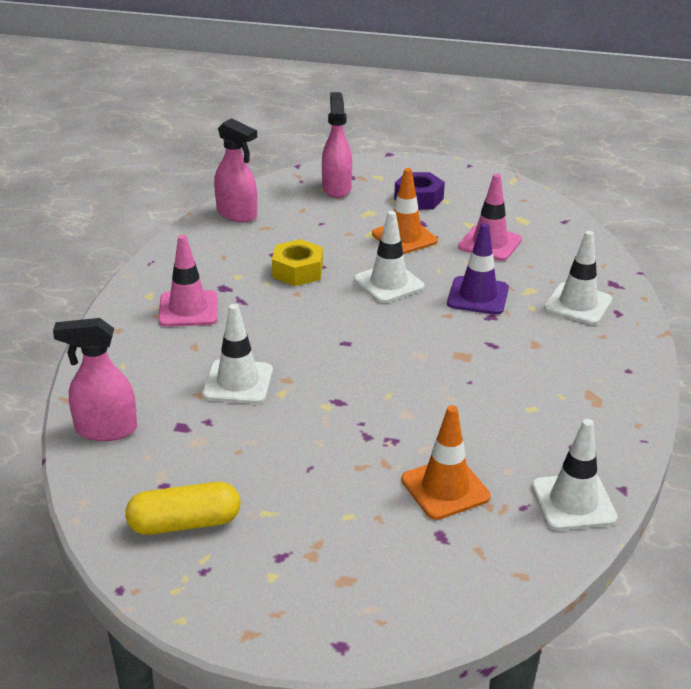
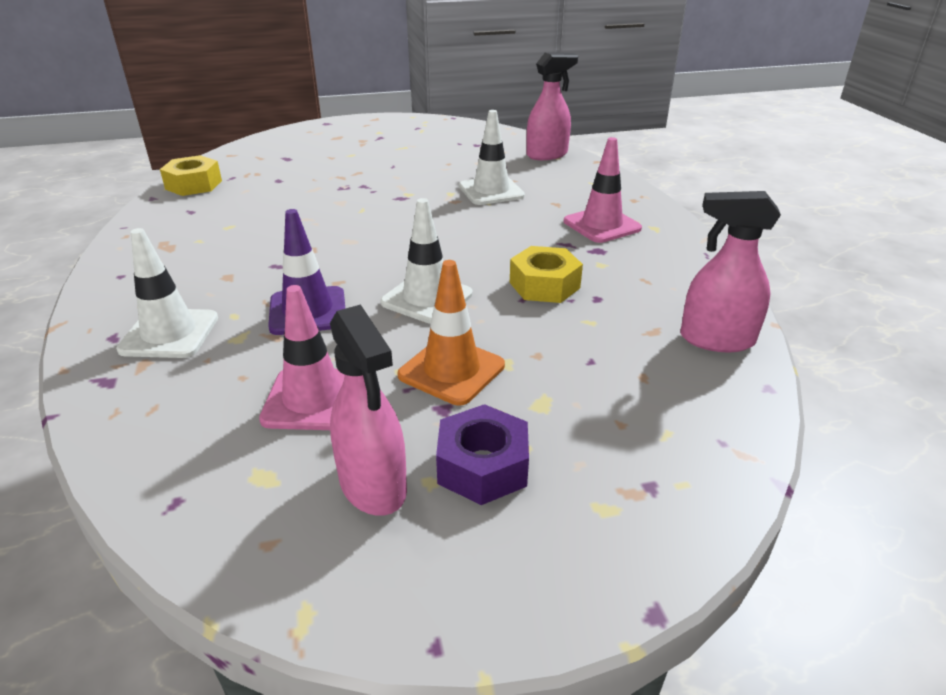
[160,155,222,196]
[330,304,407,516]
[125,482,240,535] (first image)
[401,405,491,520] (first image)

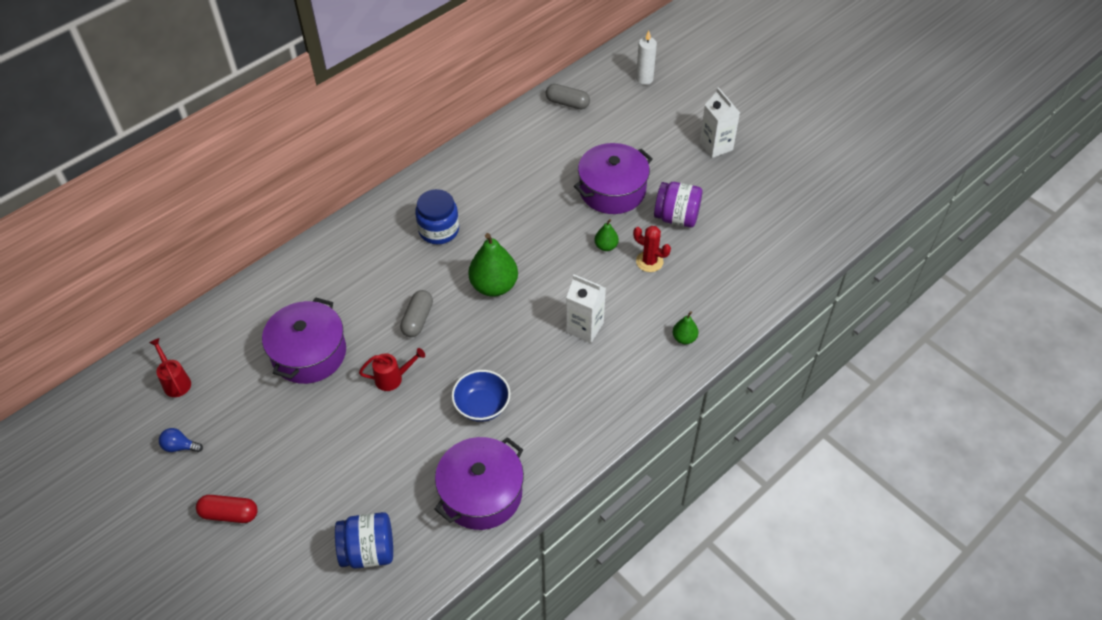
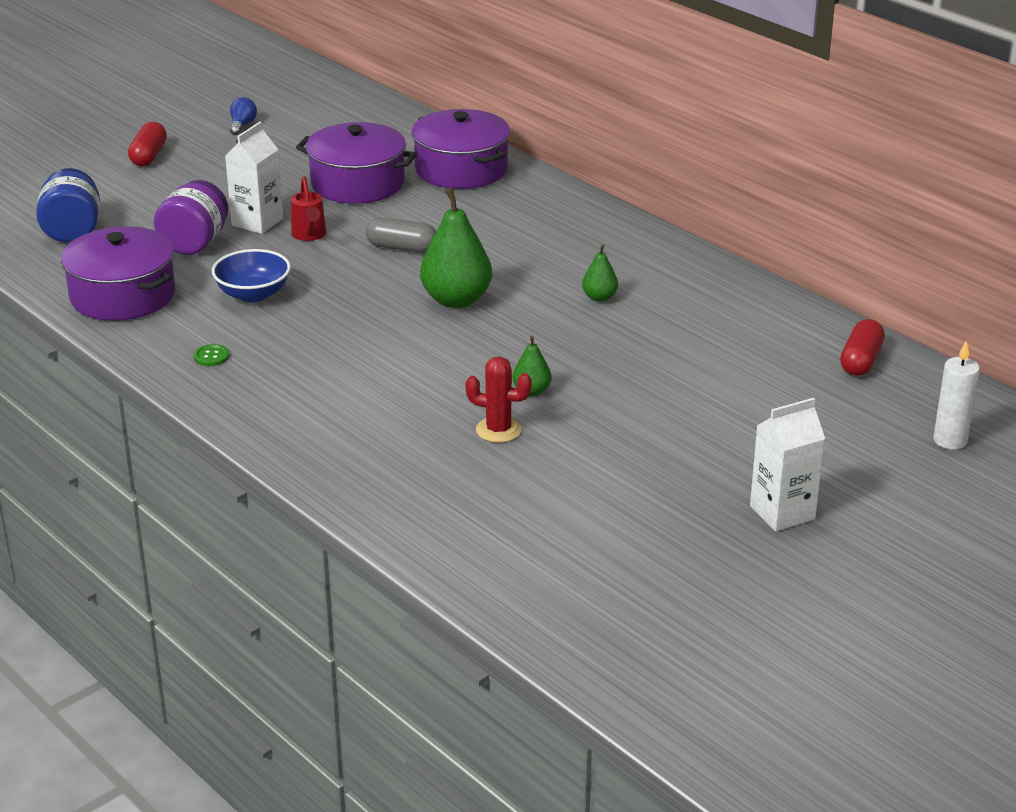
[154,180,228,255]
[194,344,229,366]
[225,122,283,234]
[411,109,510,189]
[466,357,532,443]
[582,244,618,302]
[840,319,885,376]
[149,338,191,397] (first image)
[415,189,459,244] (first image)

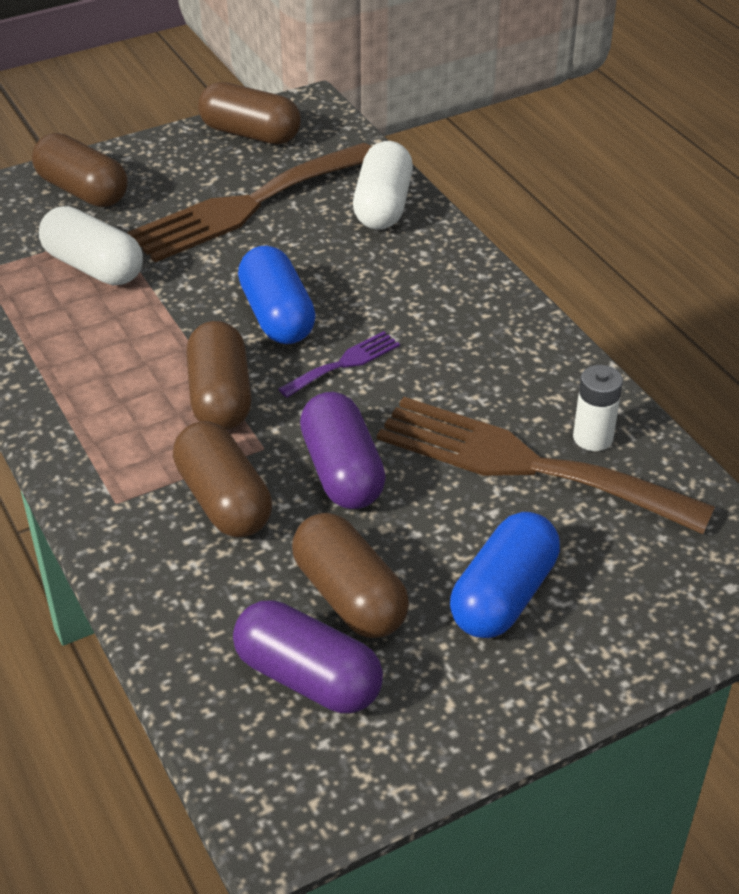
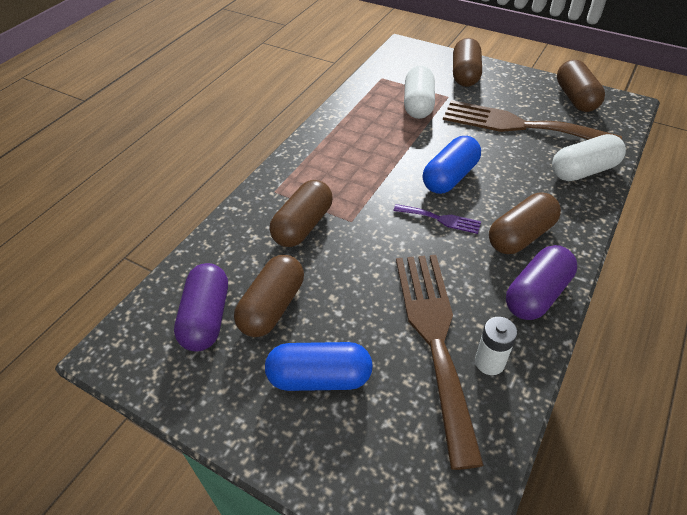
[489,193,561,254]
[506,245,577,320]

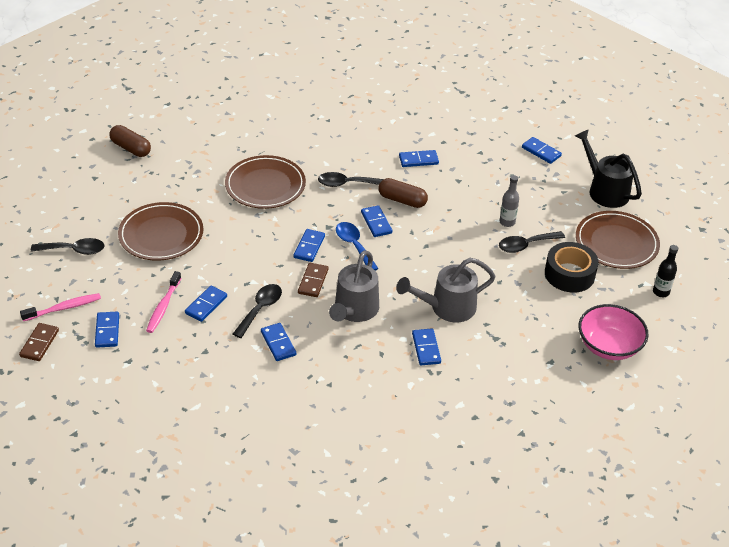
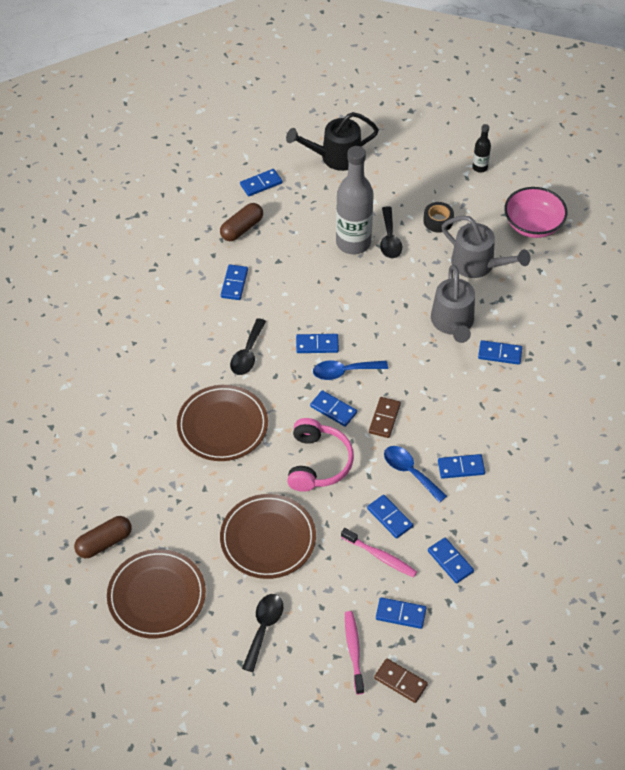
[107,549,206,638]
[220,203,263,241]
[287,418,354,492]
[336,146,374,254]
[369,397,401,438]
[384,446,447,503]
[423,202,454,233]
[428,538,474,584]
[441,216,530,278]

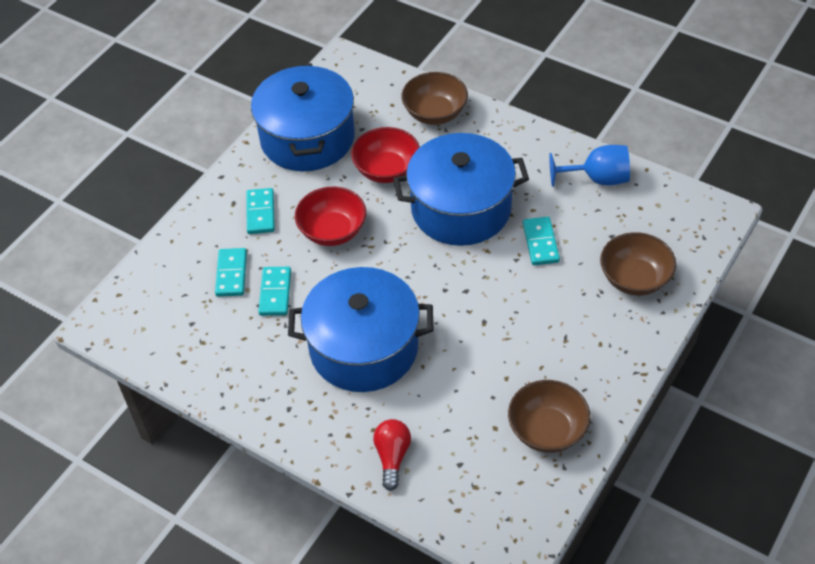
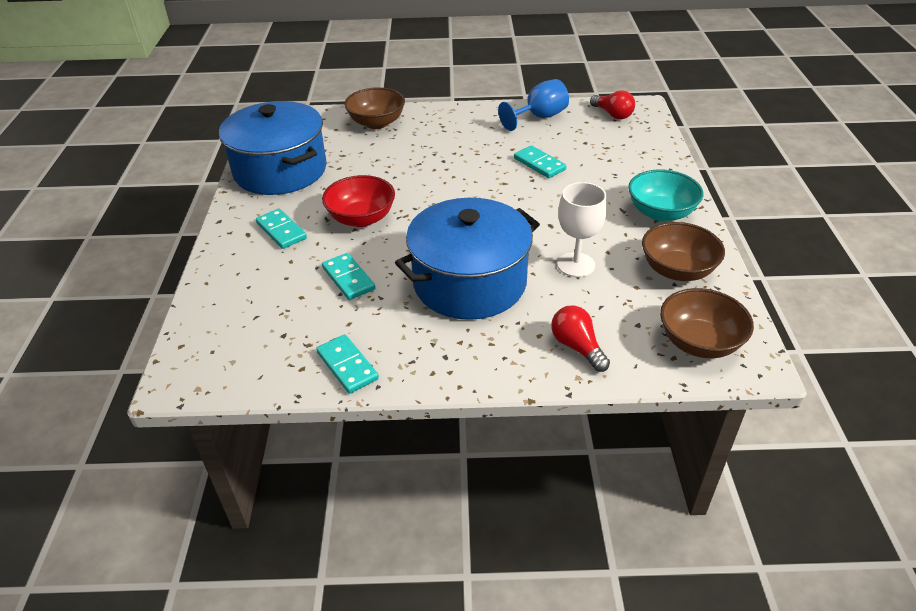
[316,334,379,394]
[557,182,607,277]
[590,90,635,119]
[628,169,704,222]
[660,288,754,358]
[351,127,420,183] (first image)
[393,133,529,246] (first image)

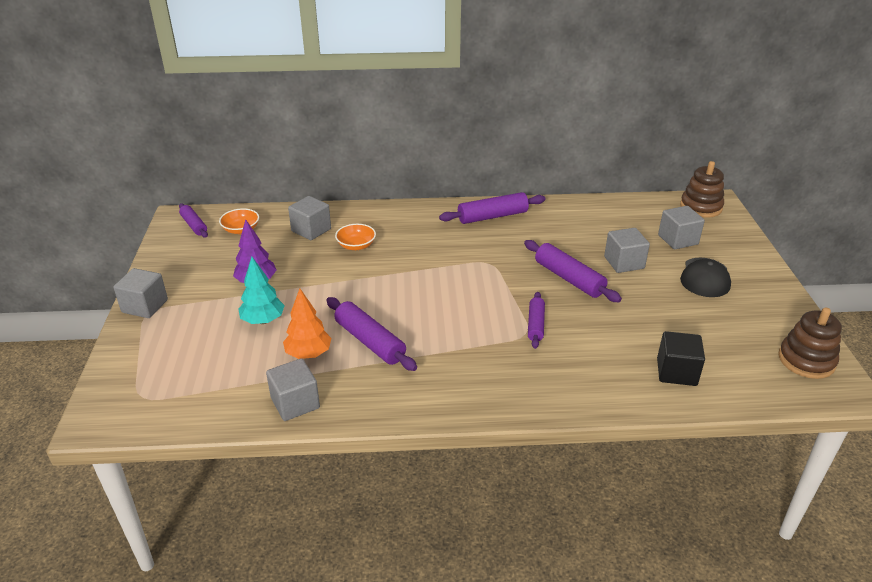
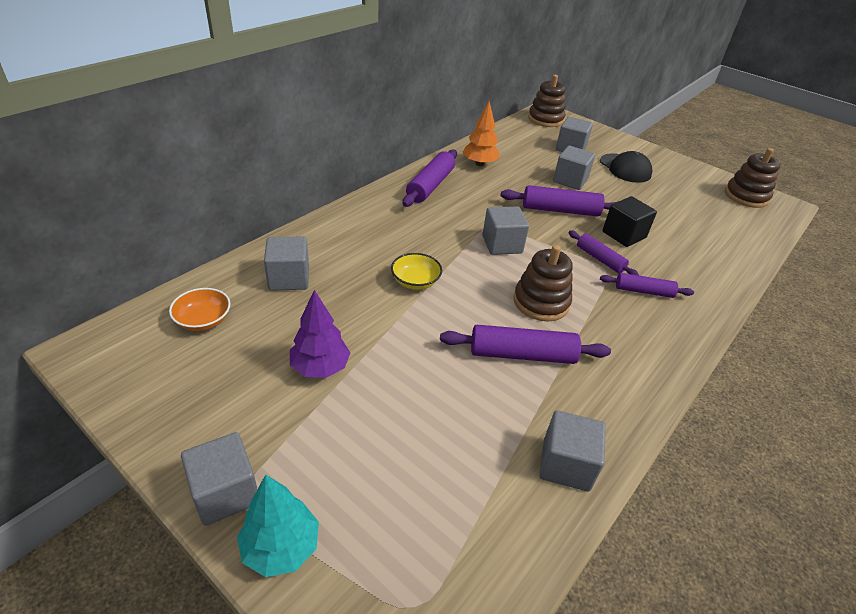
[237,474,319,577]
[391,253,442,290]
[462,101,500,166]
[482,206,529,255]
[513,245,573,322]
[600,273,694,298]
[602,196,657,247]
[335,224,376,250] (first image)

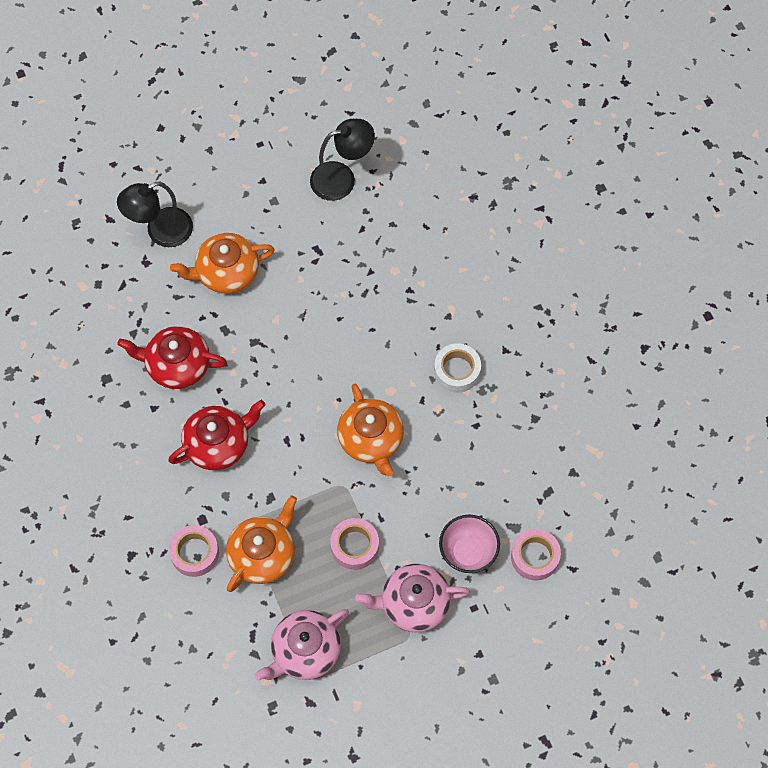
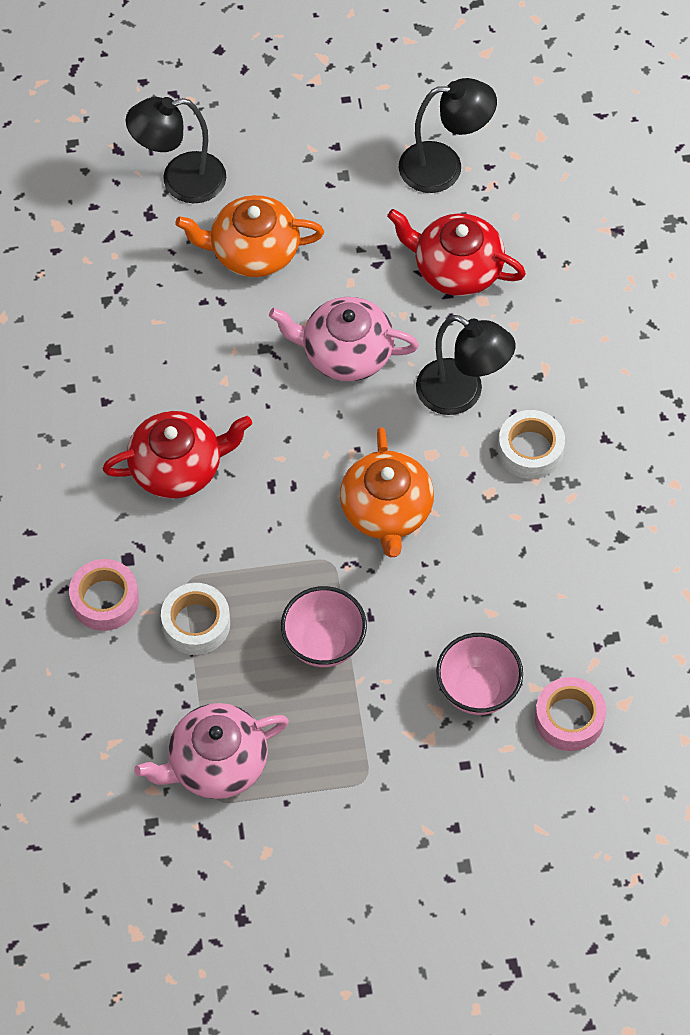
[161,583,230,655]
[269,297,419,381]
[281,586,367,667]
[387,209,526,296]
[416,315,515,415]

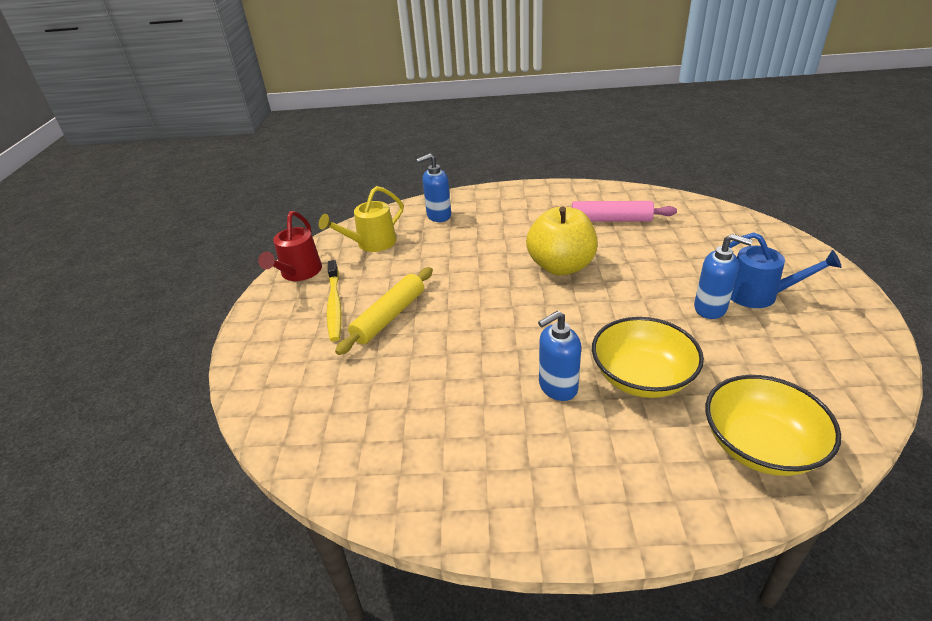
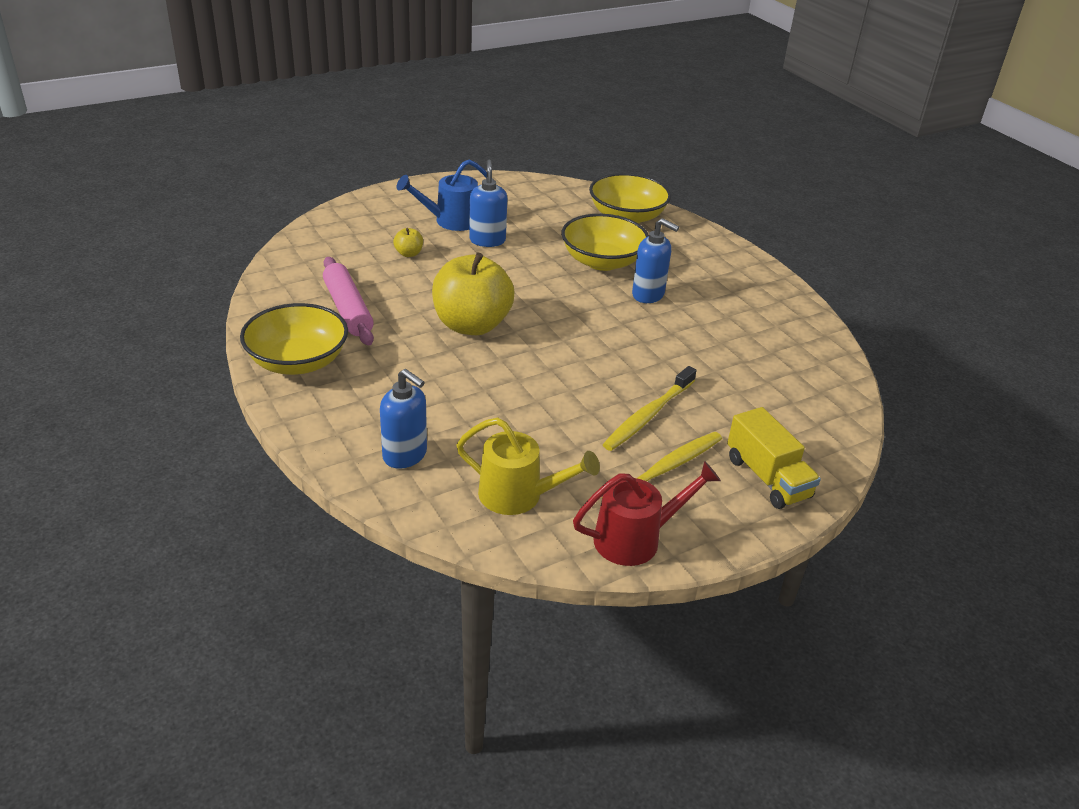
[240,303,348,375]
[393,228,423,257]
[397,159,487,231]
[603,366,696,451]
[727,407,821,509]

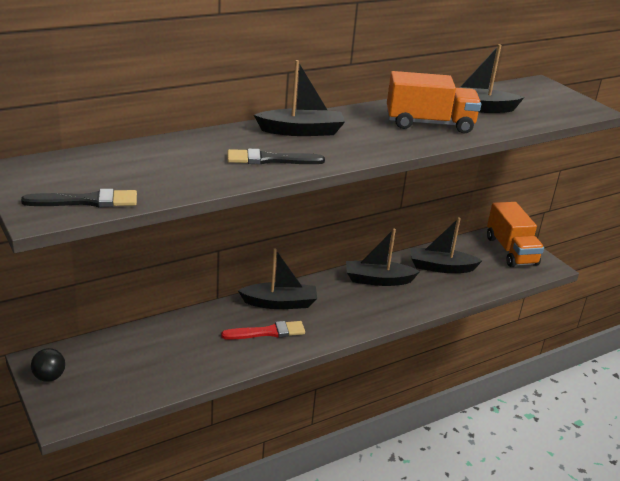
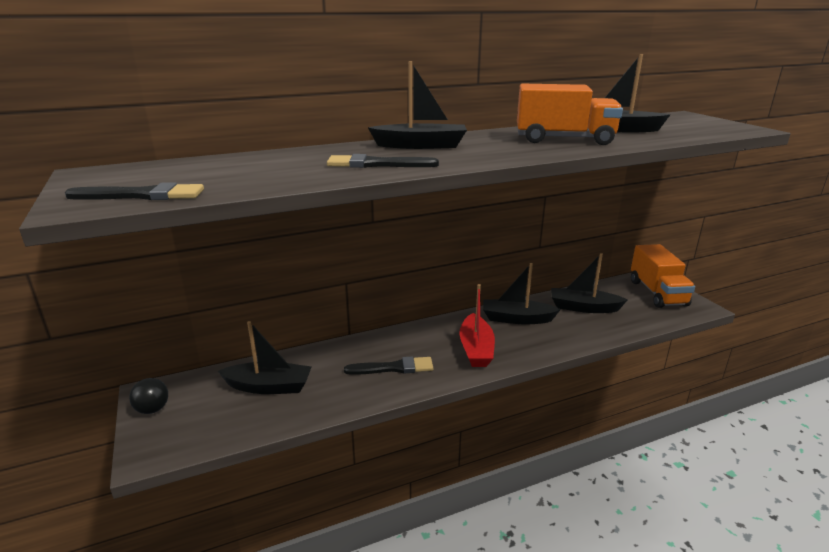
[218,321,312,394]
[344,356,433,375]
[459,284,495,367]

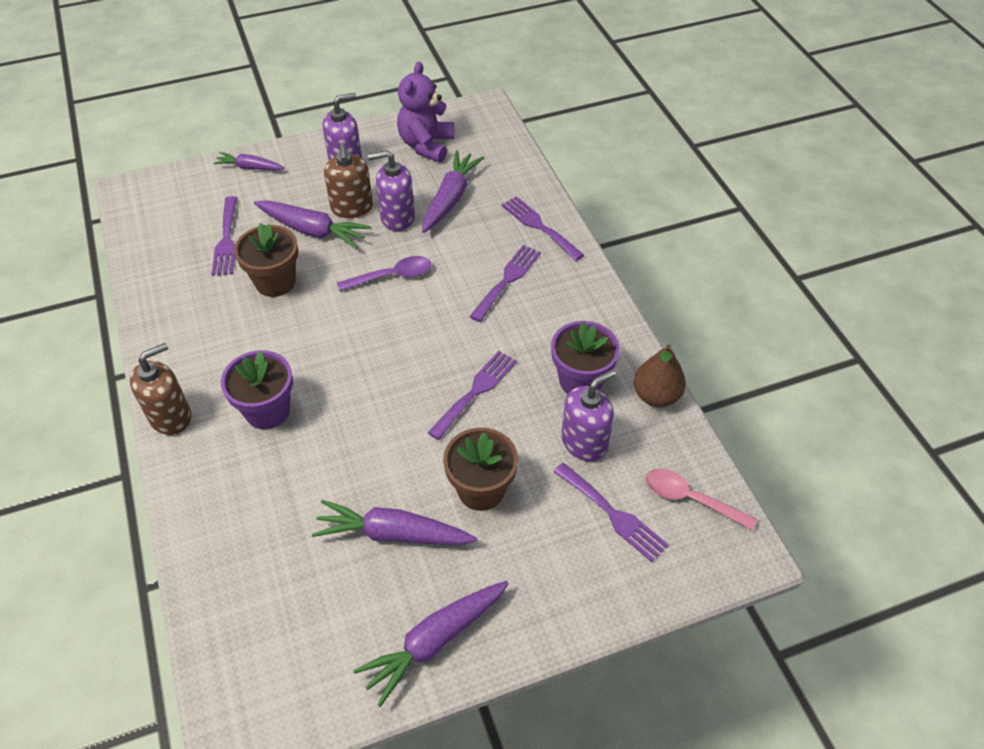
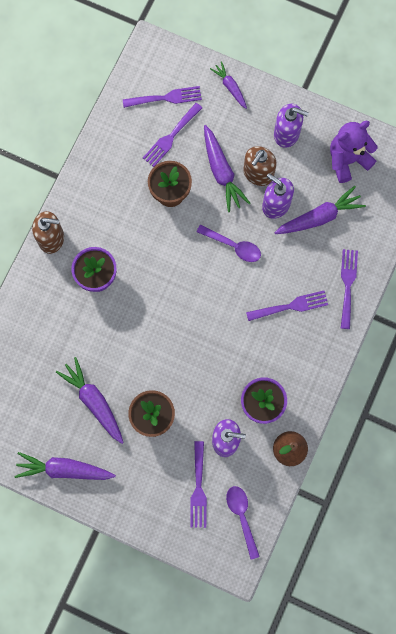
[123,86,202,108]
[226,486,260,559]

